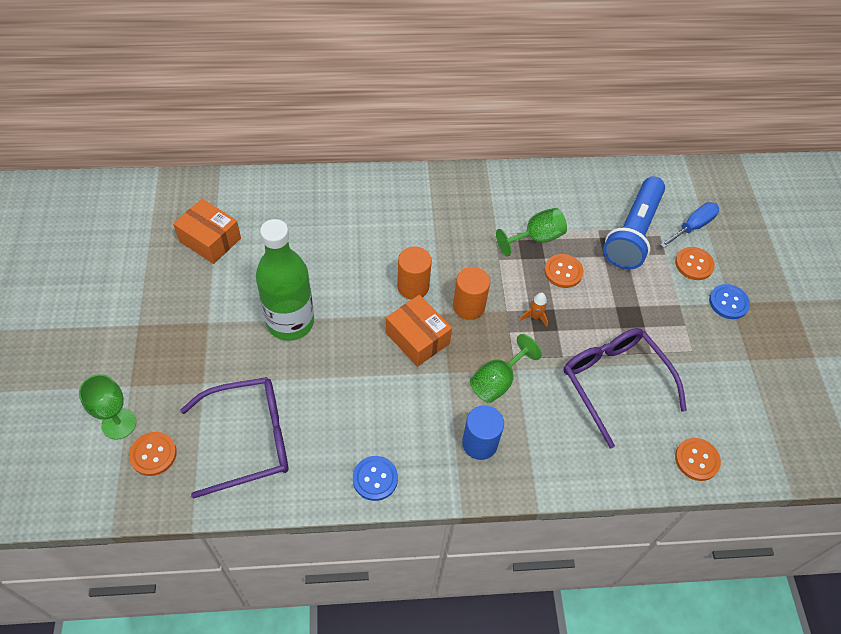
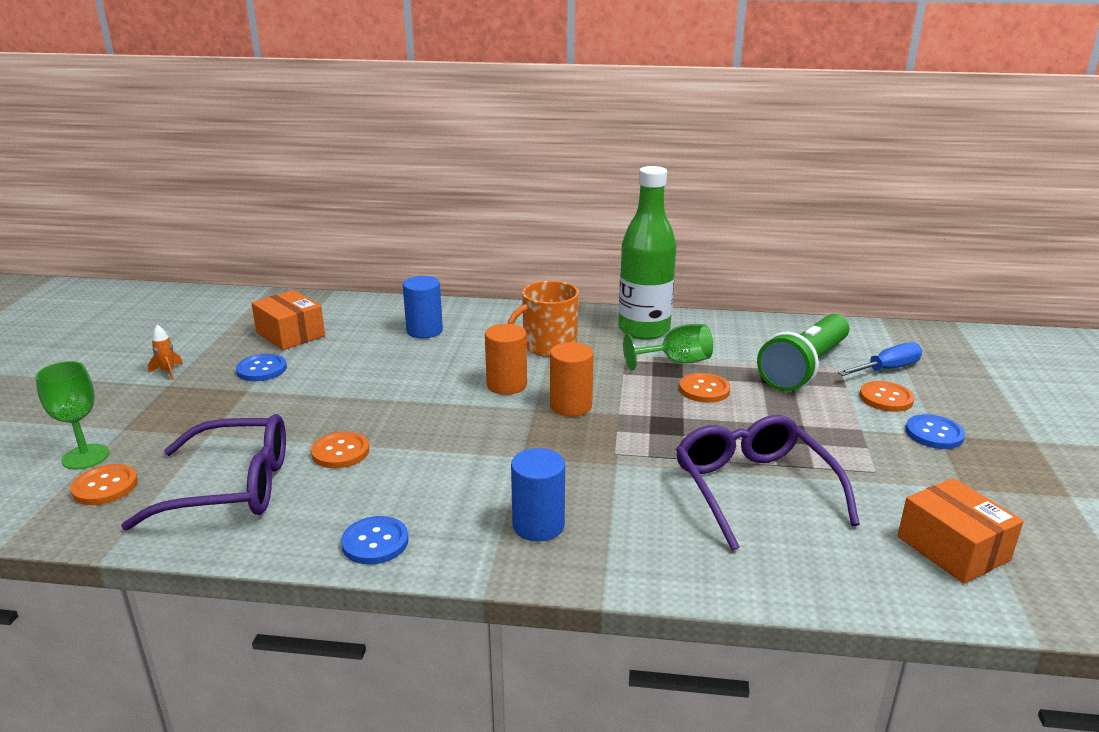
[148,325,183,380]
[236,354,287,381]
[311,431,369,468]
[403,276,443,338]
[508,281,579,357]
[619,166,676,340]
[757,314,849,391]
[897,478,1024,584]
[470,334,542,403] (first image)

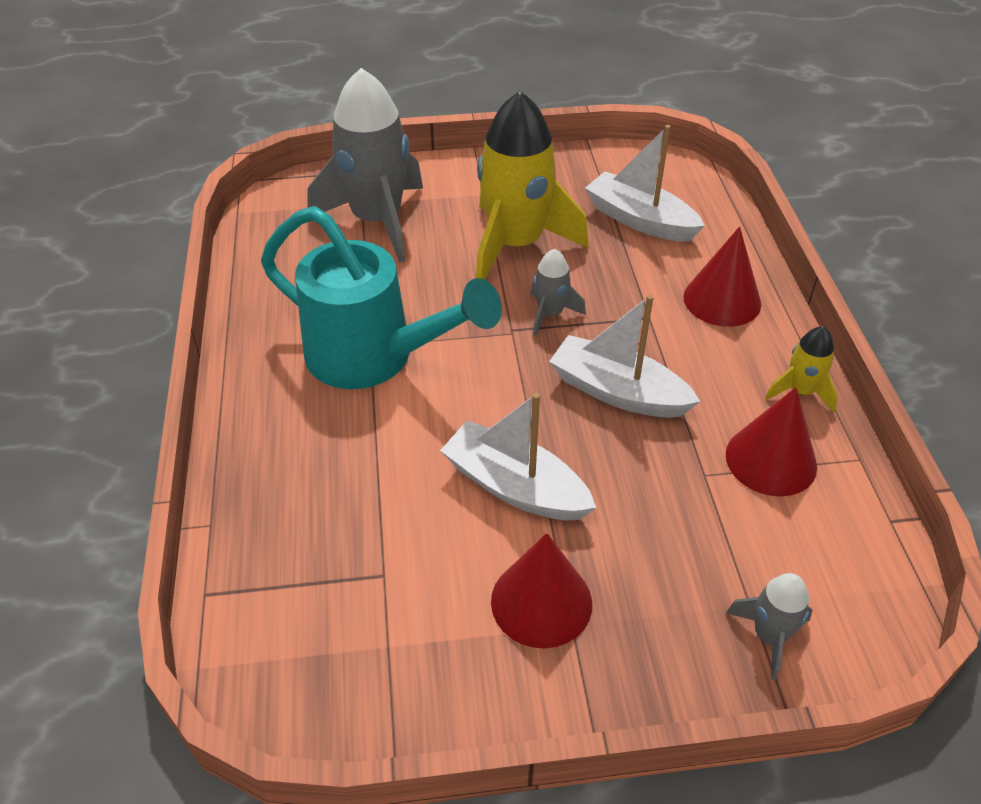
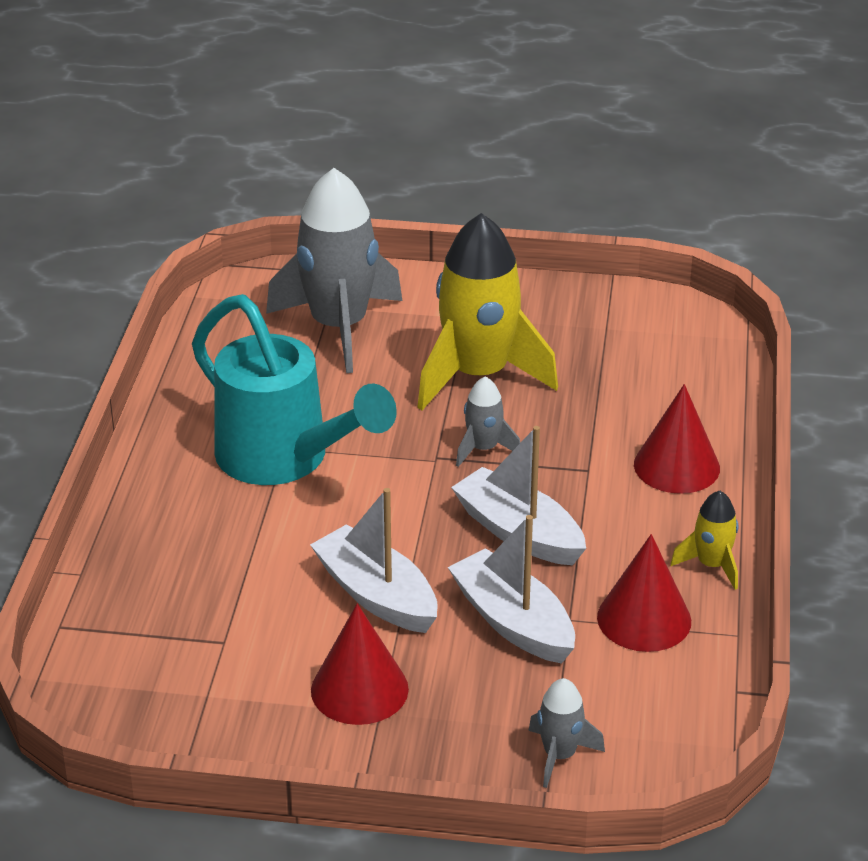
[448,515,575,664]

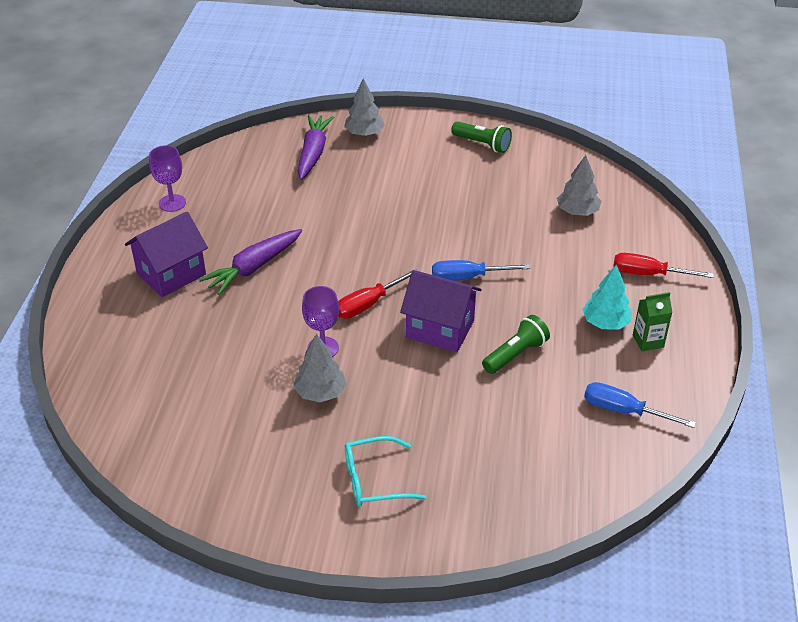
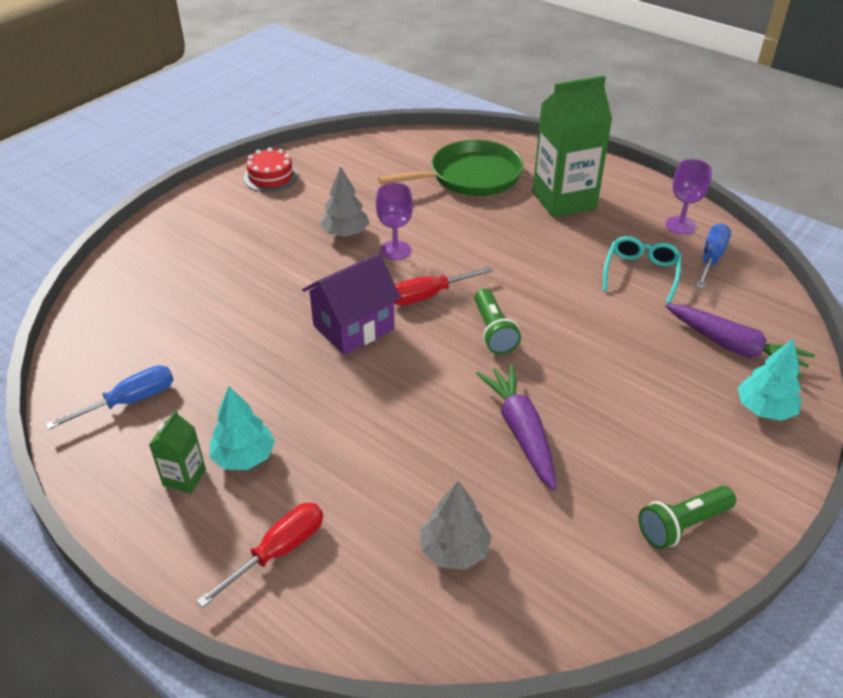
[243,148,298,192]
[378,140,523,196]
[394,267,493,305]
[474,289,521,355]
[476,364,557,490]
[533,75,612,218]
[603,236,681,304]
[696,224,731,289]
[738,339,802,421]

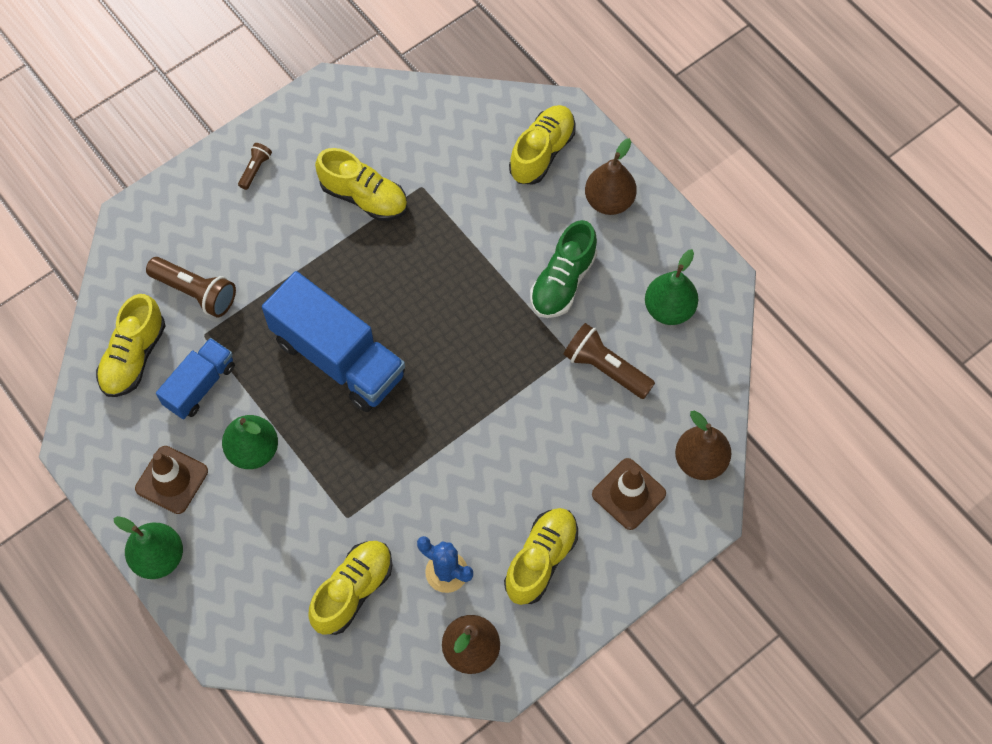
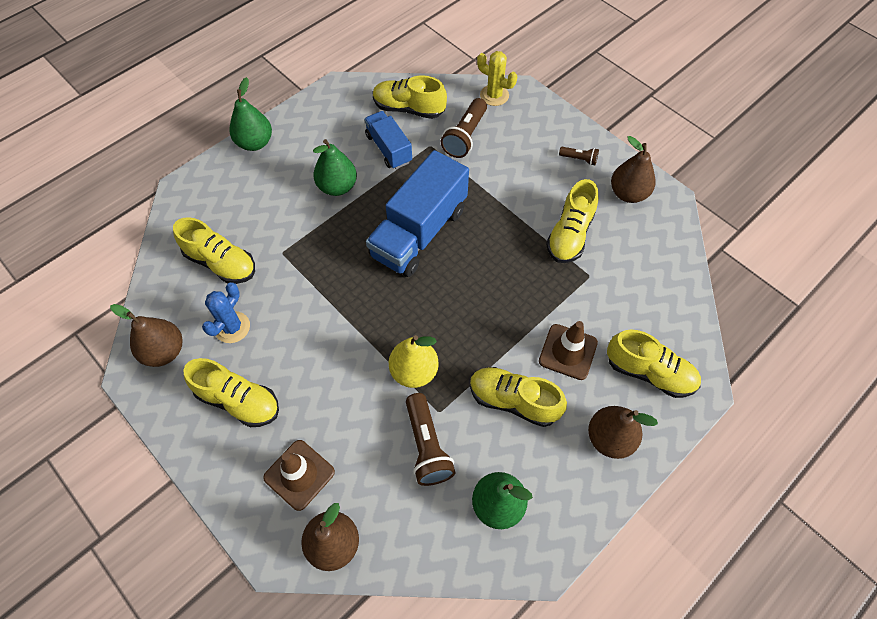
[364,111,412,169]
[389,335,439,388]
[406,393,456,486]
[470,367,567,427]
[477,51,517,106]
[539,321,598,380]
[611,136,656,203]

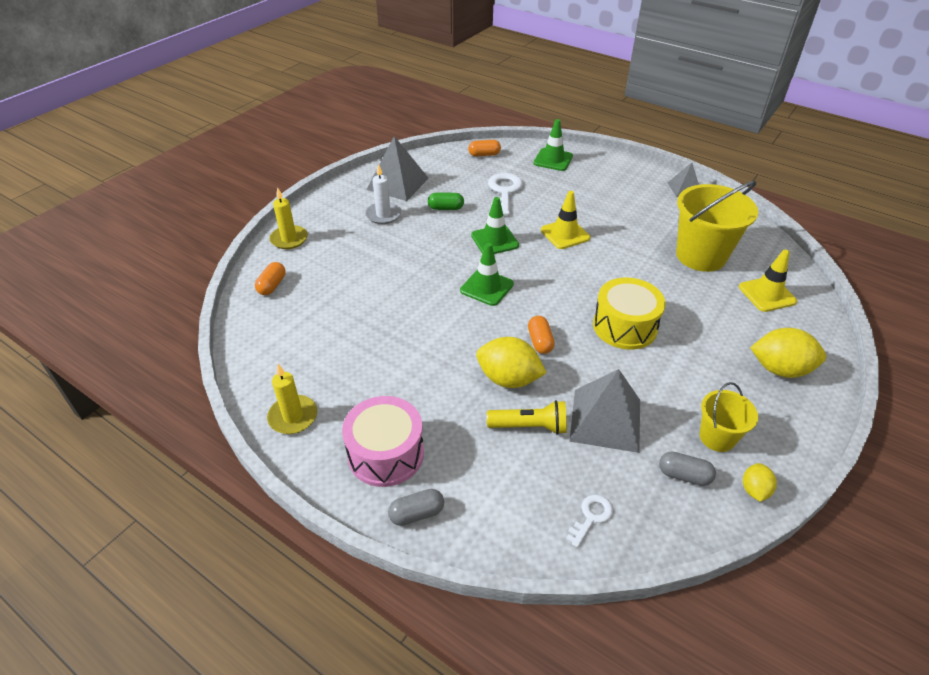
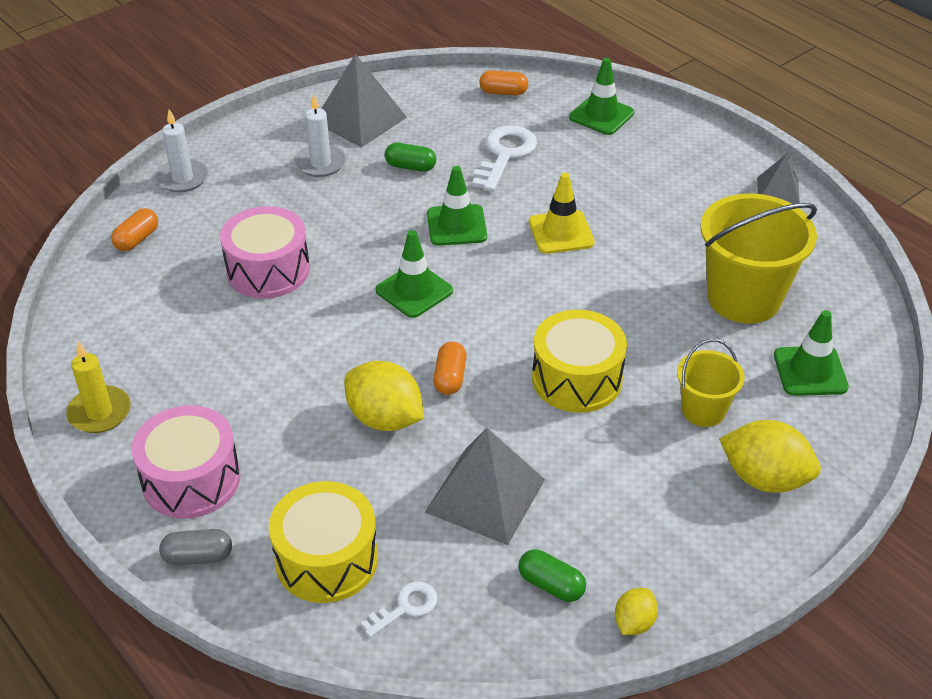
[156,109,208,192]
[220,206,310,299]
[269,481,378,603]
[519,549,586,602]
[677,339,745,427]
[774,310,849,396]
[487,400,567,434] (first image)

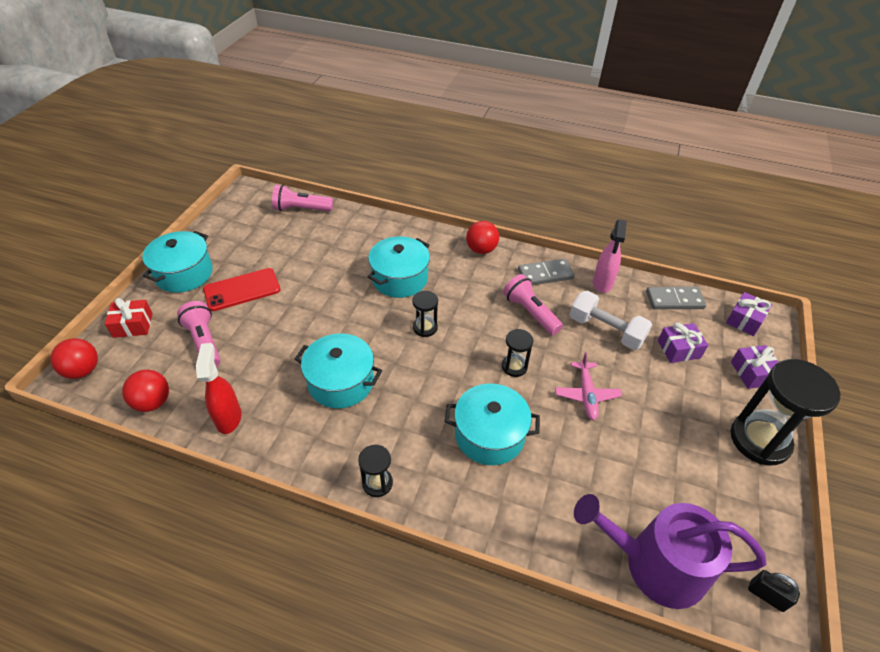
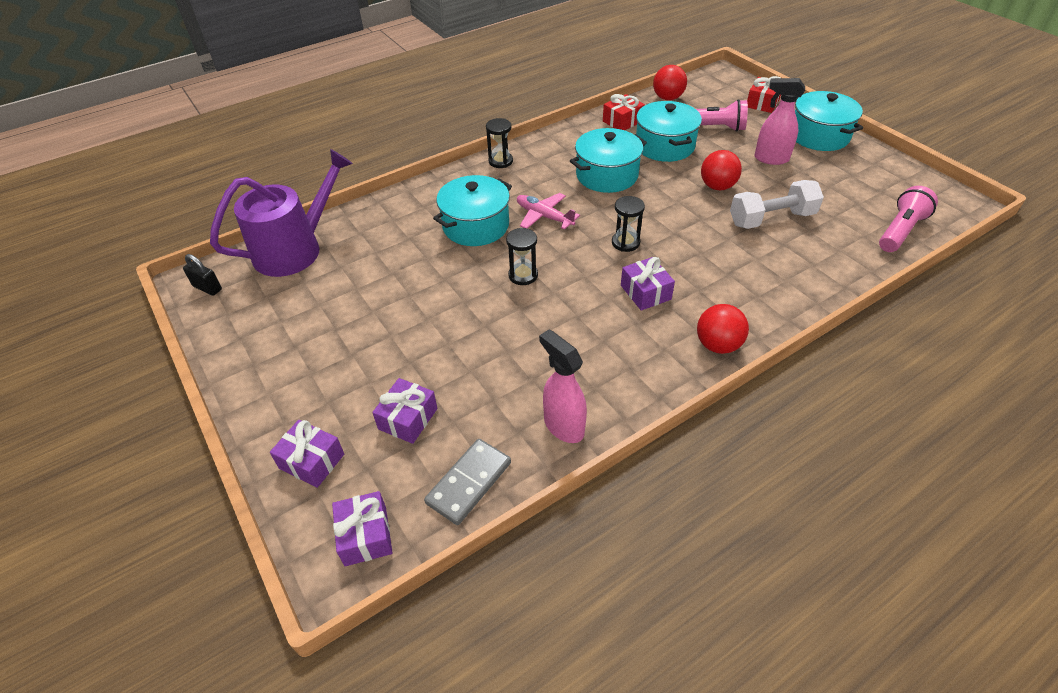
[183,254,222,296]
[517,193,580,230]
[603,94,645,130]
[621,257,675,311]
[636,101,702,162]
[701,150,742,190]
[730,180,824,229]
[754,78,805,165]
[503,274,563,335] (first image)
[518,259,574,285] (first image)
[730,359,841,465] (first image)

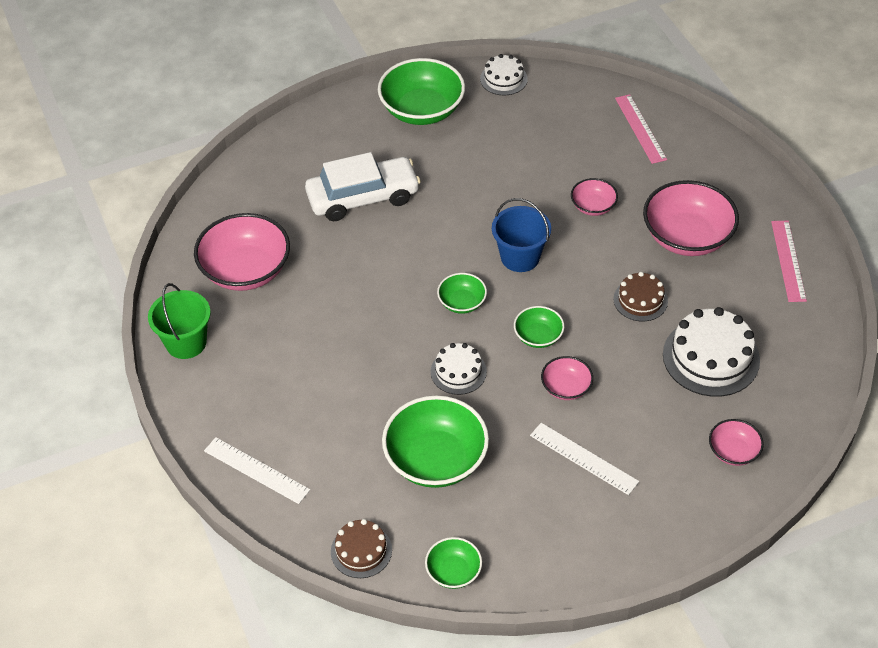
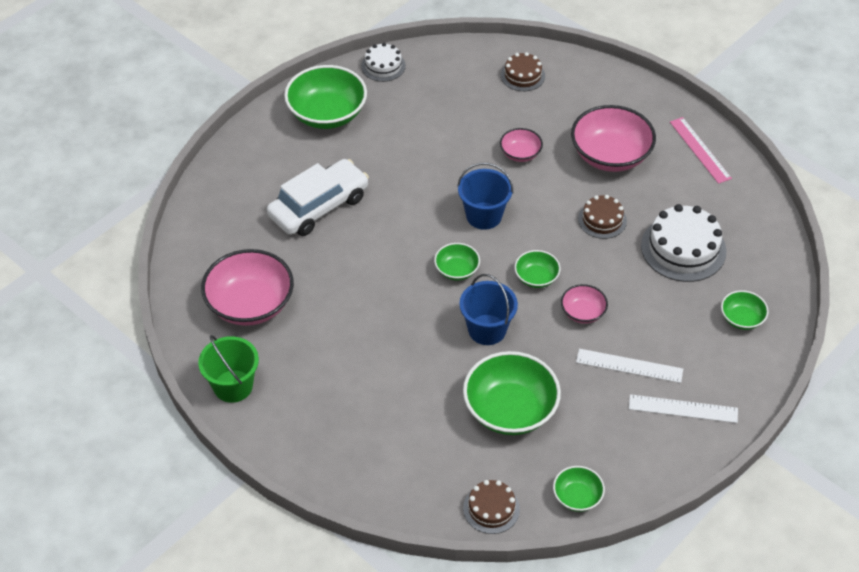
[459,274,518,345]
[501,52,545,91]
[629,394,738,423]
[721,290,769,330]

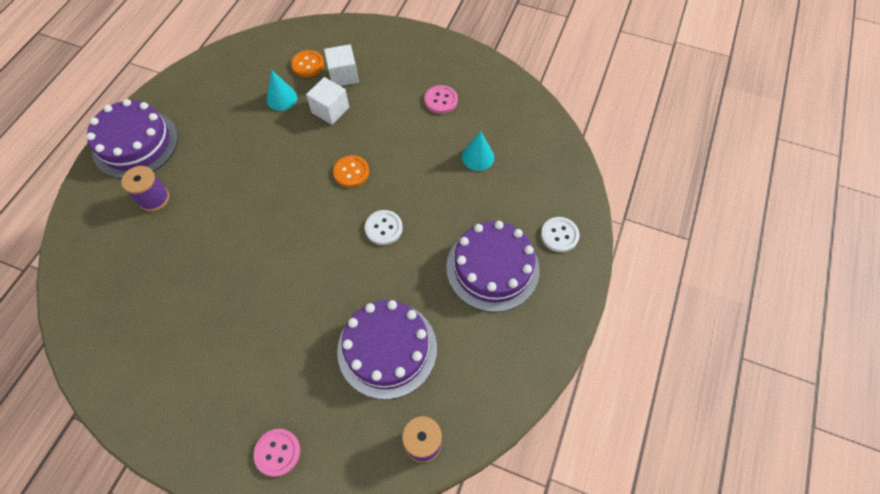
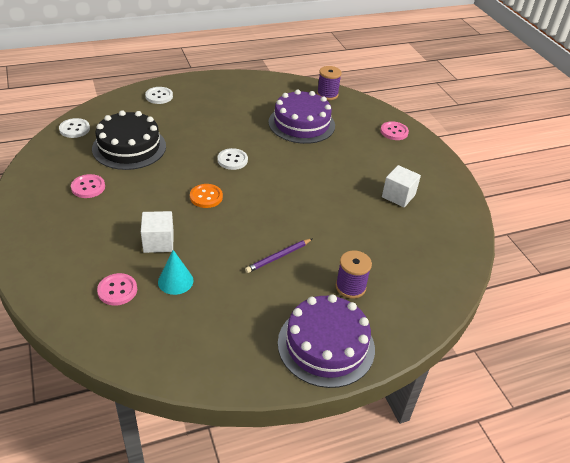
[59,118,90,138]
[92,110,166,170]
[97,273,137,306]
[245,239,312,273]
[382,165,421,207]
[446,221,540,312] (first image)

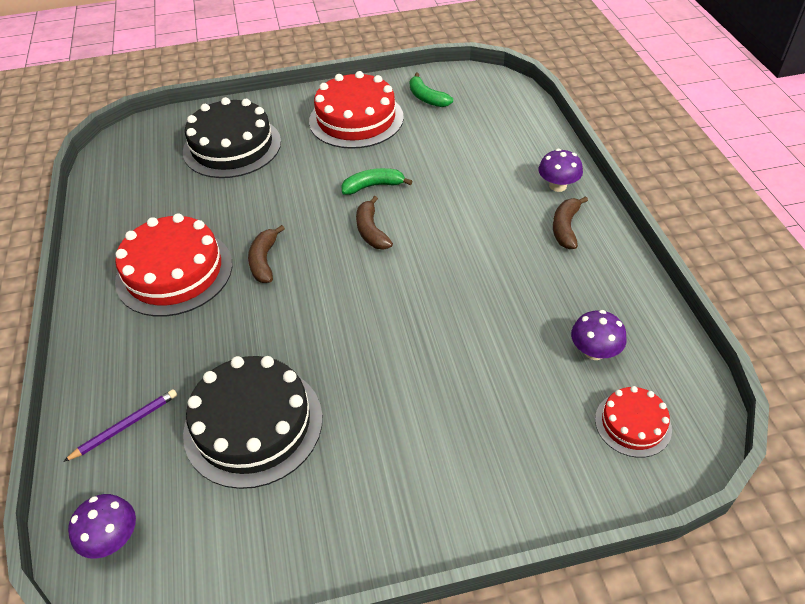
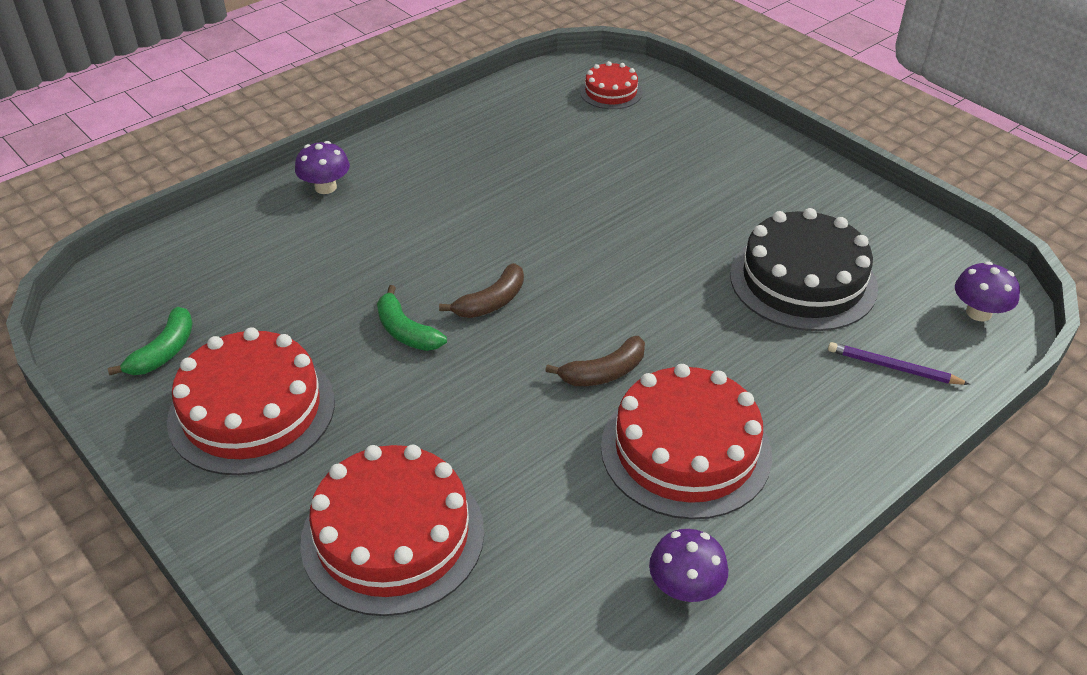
[300,445,484,616]
[649,529,728,602]
[553,196,588,249] (first image)

